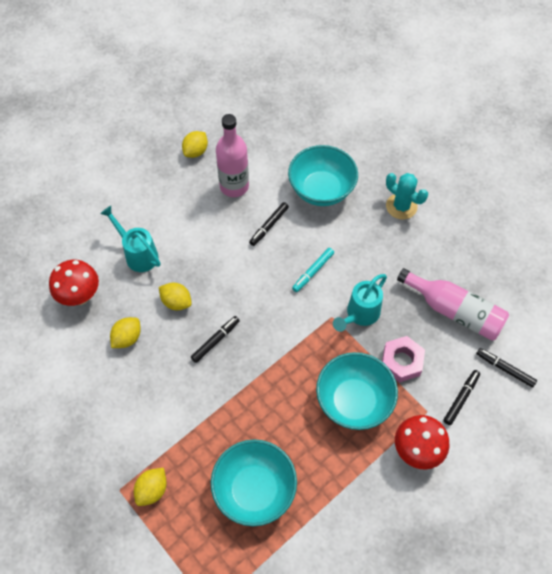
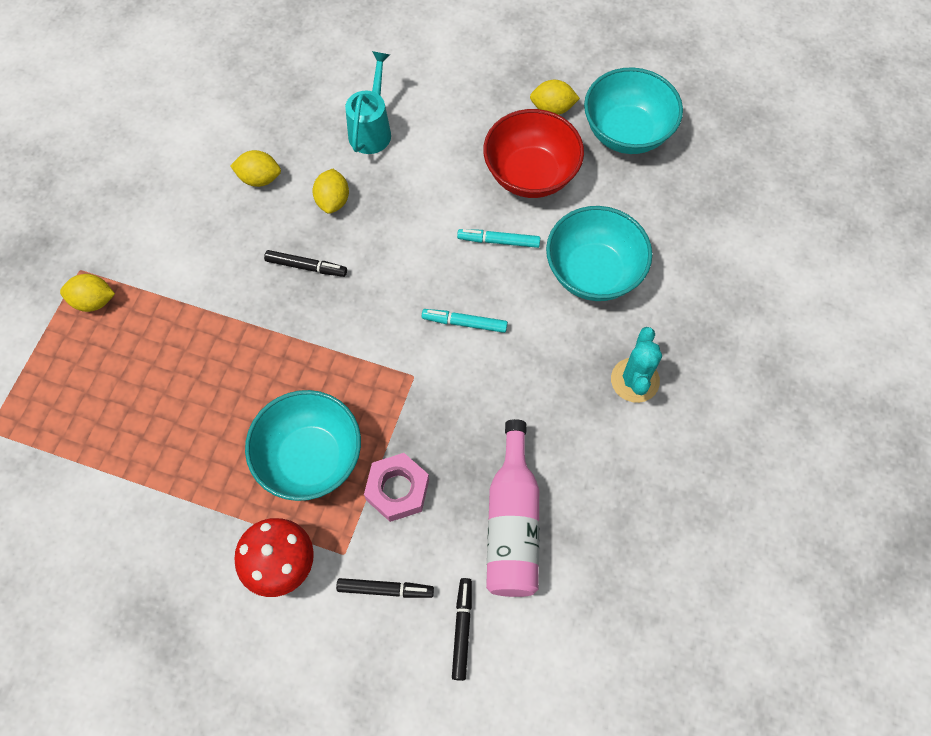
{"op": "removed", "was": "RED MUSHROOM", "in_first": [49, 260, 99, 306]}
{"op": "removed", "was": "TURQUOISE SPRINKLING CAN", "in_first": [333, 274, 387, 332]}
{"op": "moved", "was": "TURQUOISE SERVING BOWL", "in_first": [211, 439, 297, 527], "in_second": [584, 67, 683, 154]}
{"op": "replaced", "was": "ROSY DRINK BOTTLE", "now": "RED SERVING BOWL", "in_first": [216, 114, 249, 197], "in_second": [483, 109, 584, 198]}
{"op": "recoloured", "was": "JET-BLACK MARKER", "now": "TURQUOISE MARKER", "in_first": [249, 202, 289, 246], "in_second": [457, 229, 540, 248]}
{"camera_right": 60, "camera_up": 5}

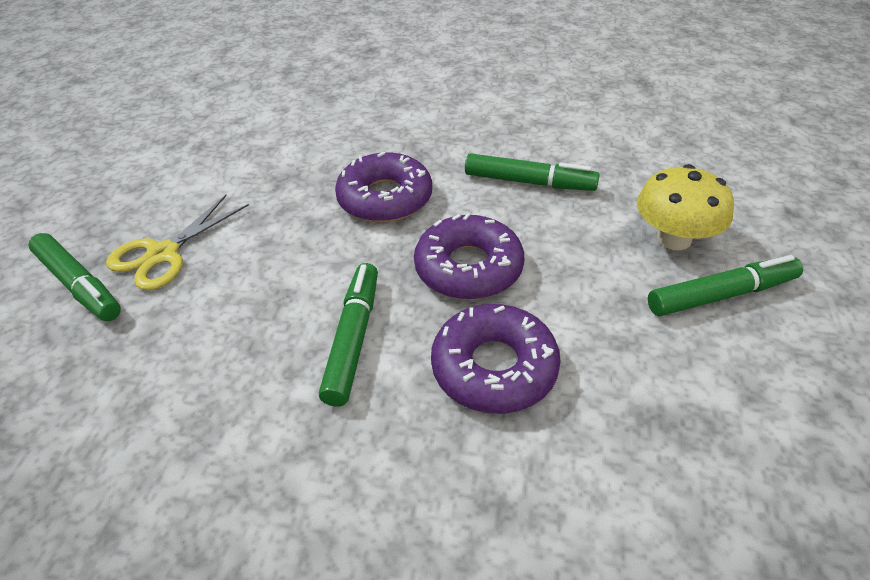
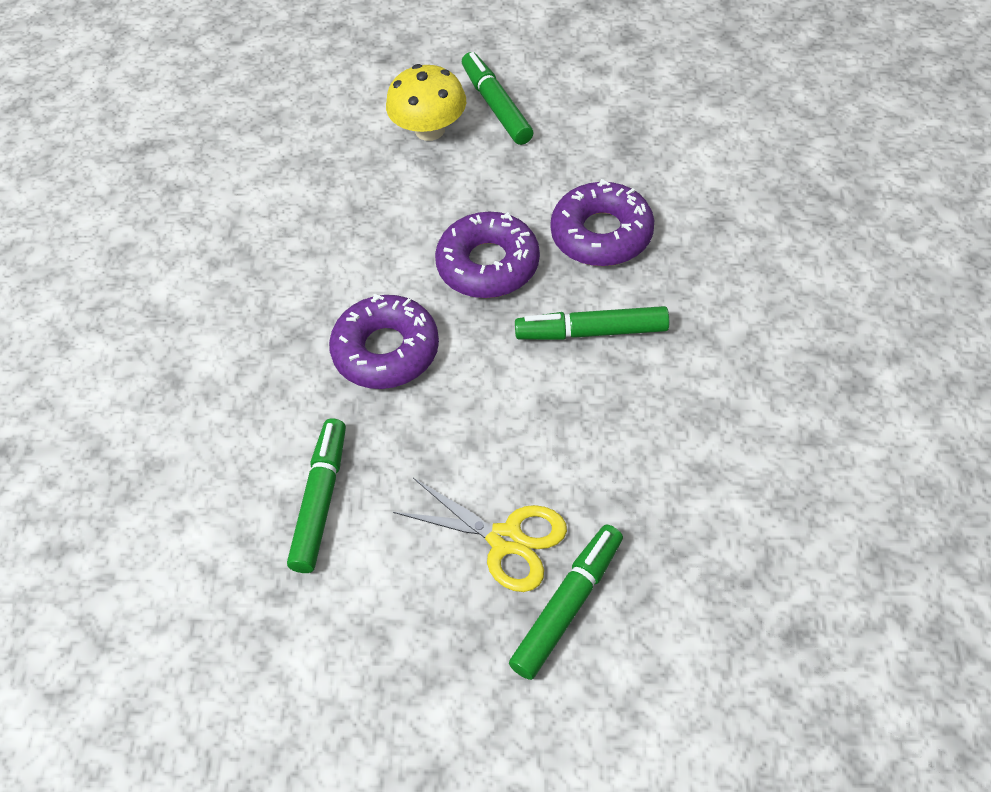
{"op": "moved", "was": "EMERALD MARKER", "in_first": [465, 153, 600, 191], "in_second": [287, 418, 346, 573]}
{"camera_right": -95, "camera_up": 10}

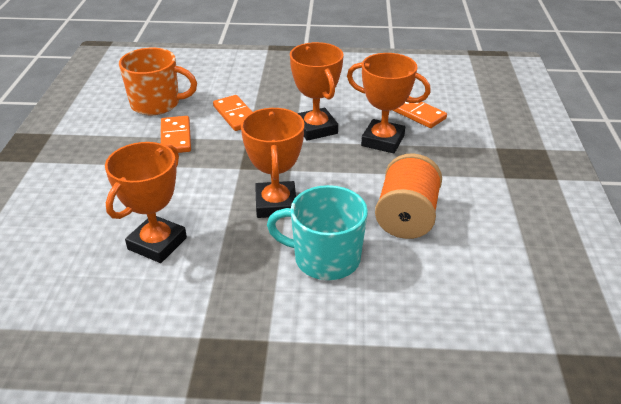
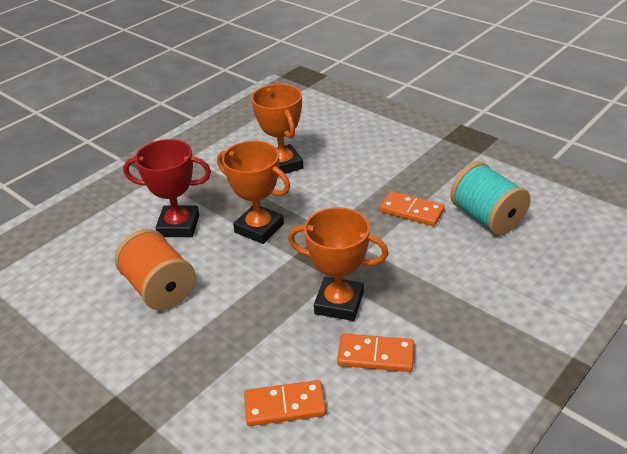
{"op": "removed", "was": "ORANGE-COLOURED TROPHY", "in_first": [347, 53, 431, 154]}
{"op": "moved", "was": "ORANGE-COLOURED DOMINO", "in_first": [213, 95, 252, 131], "in_second": [337, 333, 414, 372]}
{"op": "replaced", "was": "ORANGE-COLOURED MUG", "now": "TURQUOISE SPOOL", "in_first": [119, 48, 197, 115], "in_second": [450, 162, 531, 235]}
{"op": "replaced", "was": "TURQUOISE MUG", "now": "RED TROPHY", "in_first": [267, 185, 368, 280], "in_second": [123, 139, 211, 237]}
{"camera_right": 130, "camera_up": 0}

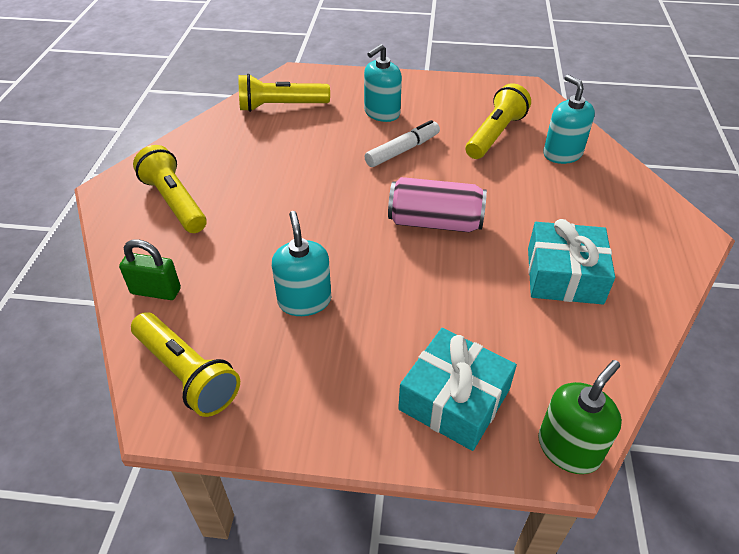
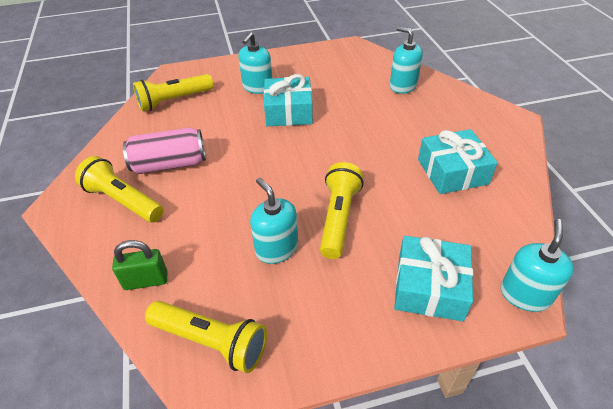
{"op": "moved", "was": "ROSY CAN", "in_first": [388, 177, 487, 232], "in_second": [123, 128, 206, 174]}
{"op": "moved", "was": "YELLOW TORCH", "in_first": [466, 83, 531, 159], "in_second": [320, 162, 364, 259]}
{"op": "replaced", "was": "PURE WHITE MARKER", "now": "TURQUOISE PRESENT", "in_first": [364, 120, 440, 167], "in_second": [264, 74, 313, 126]}
{"op": "recoloured", "was": "EMERALD PUMP BOTTLE", "now": "TURQUOISE PUMP BOTTLE", "in_first": [538, 360, 622, 474], "in_second": [501, 219, 574, 312]}
{"camera_right": -20, "camera_up": 0}

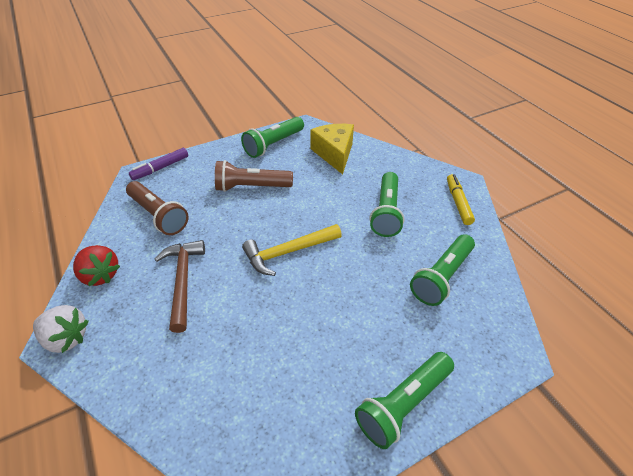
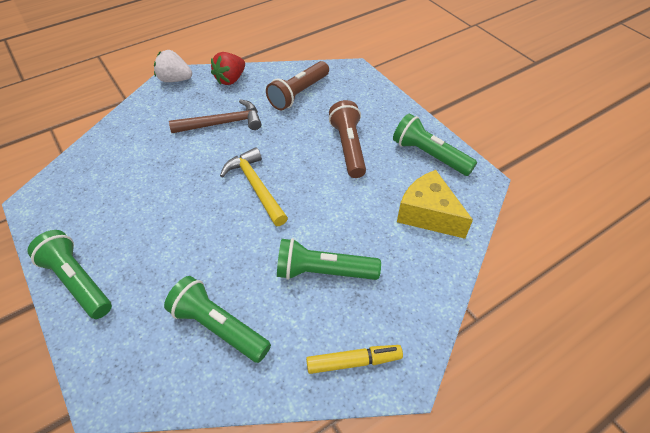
{"op": "removed", "was": "VIOLET MARKER", "in_first": [129, 148, 188, 180]}
{"op": "turned", "was": "PURE WHITE TOY STRAWBERRY", "in_first": [33, 305, 89, 353], "in_second": [154, 50, 192, 82], "clockwise": 90}
{"op": "turned", "was": "YELLOW CHEESE WEDGE", "in_first": [310, 124, 354, 174], "in_second": [397, 170, 473, 239], "clockwise": -120}
{"camera_right": 85, "camera_up": 5}

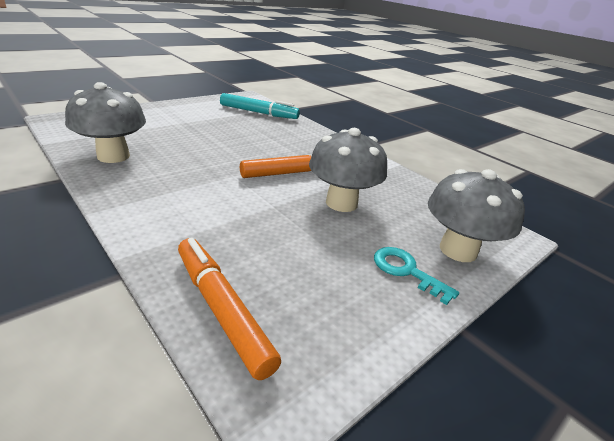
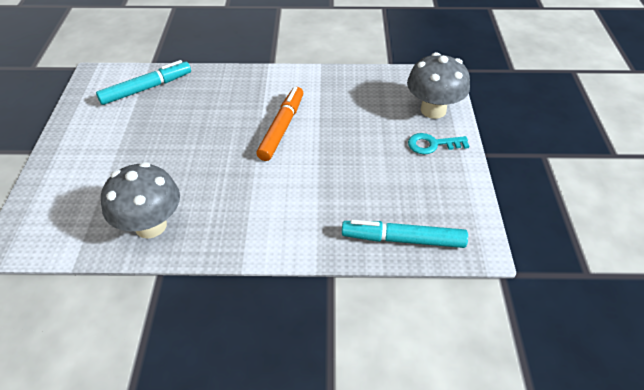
{"op": "removed", "was": "ASH-GREY MUSHROOM", "in_first": [309, 128, 387, 212]}
{"op": "recoloured", "was": "ORANGE-COLOURED MARKER", "now": "TURQUOISE MARKER", "in_first": [178, 238, 281, 380], "in_second": [342, 220, 468, 248]}
{"camera_right": -45, "camera_up": 15}

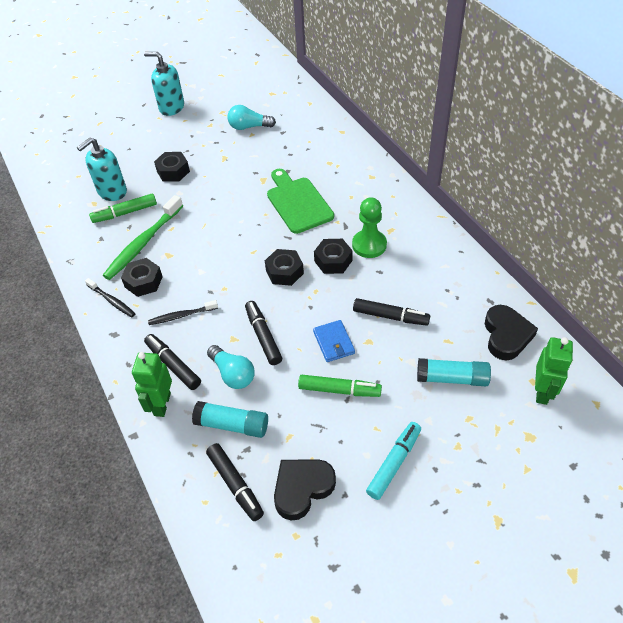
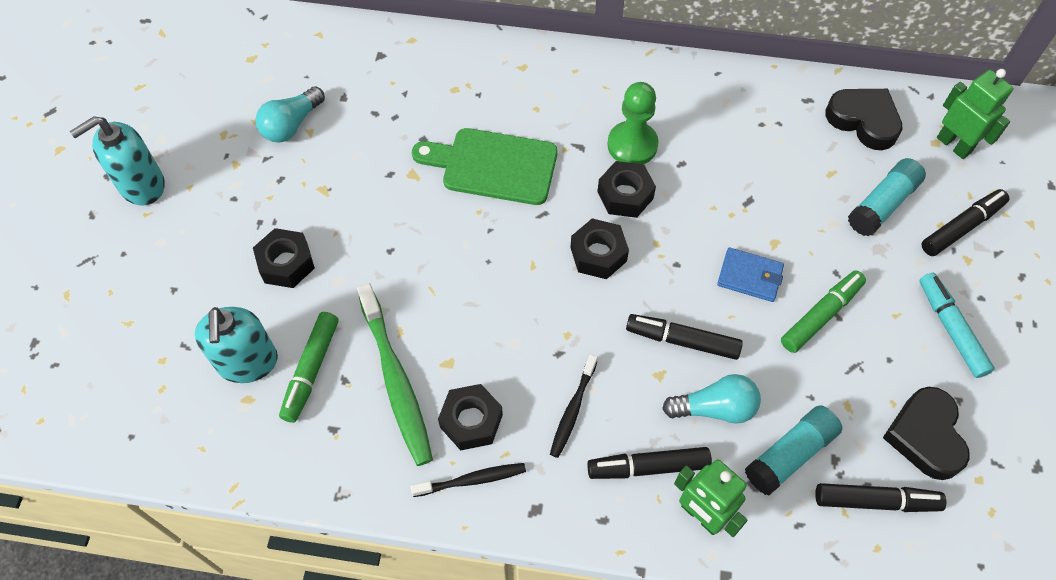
{"op": "moved", "was": "JET-BLACK MARKER", "in_first": [353, 298, 430, 326], "in_second": [921, 189, 1009, 256]}
{"camera_right": -55, "camera_up": 10}

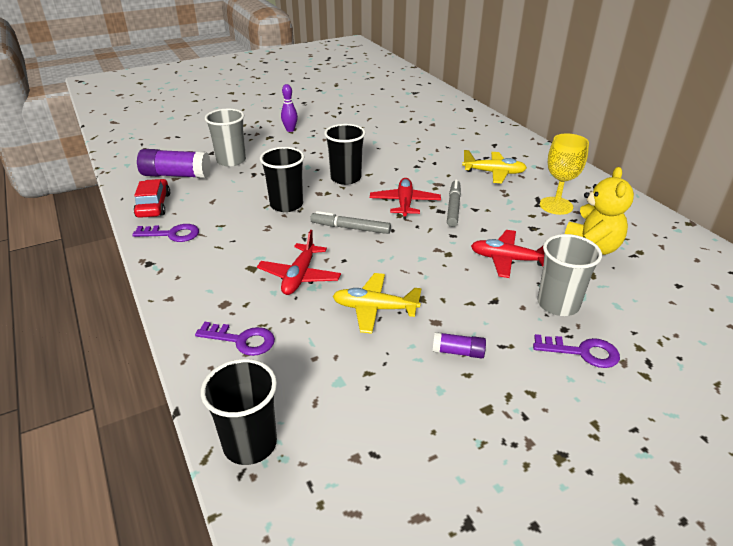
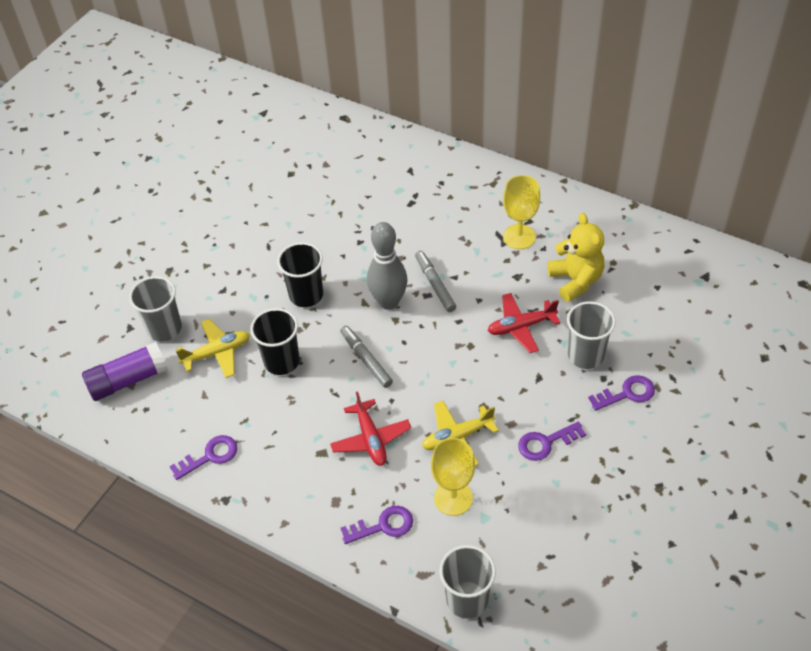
{"op": "removed", "was": "RED TOY CAR", "in_first": [134, 179, 170, 218]}
{"op": "removed", "was": "VIOLET BOWLING PIN", "in_first": [281, 84, 298, 132]}
{"op": "added", "now": "YELLOW CHALICE", "in_second": [431, 438, 475, 516]}
{"op": "moved", "was": "YELLOW TOY PLANE", "in_first": [462, 150, 527, 183], "in_second": [176, 319, 250, 378]}
{"op": "replaced", "was": "RED TOY PLANE", "now": "ASH-GREY BOWLING PIN", "in_first": [370, 178, 441, 219], "in_second": [367, 222, 407, 310]}
{"op": "replaced", "was": "VIOLET STICK OF GLUE", "now": "VIOLET LATCHKEY", "in_first": [433, 332, 486, 358], "in_second": [518, 421, 586, 461]}
{"op": "recoloured", "was": "JET-BLACK BEAKER", "now": "ASH-GREY BEAKER", "in_first": [201, 359, 277, 465], "in_second": [439, 545, 496, 619]}
{"op": "turned", "was": "ASH-GREY MARKER", "in_first": [310, 211, 391, 234], "in_second": [340, 326, 393, 388], "clockwise": 75}
{"camera_right": -30, "camera_up": 15}

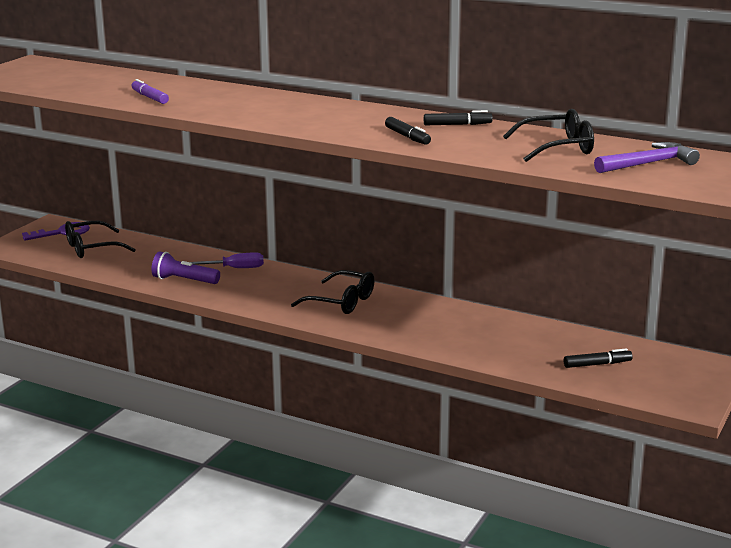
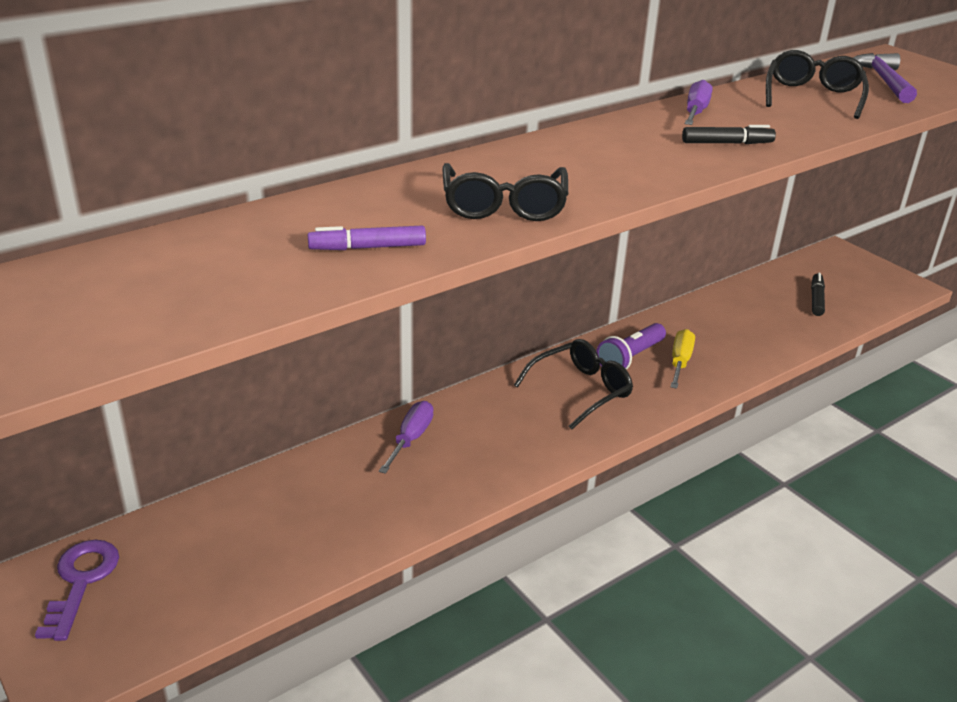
{"op": "added", "now": "YELLOW SCREWDRIVER", "in_second": [670, 329, 695, 389]}
{"op": "moved", "was": "JET-BLACK GLASSES", "in_first": [65, 221, 136, 258], "in_second": [443, 163, 568, 221]}
{"op": "moved", "was": "VIOLET TORCH", "in_first": [151, 251, 220, 284], "in_second": [596, 323, 666, 370]}
{"op": "replaced", "was": "JET-BLACK MARKER", "now": "VIOLET SCREWDRIVER", "in_first": [424, 110, 493, 125], "in_second": [685, 80, 713, 125]}
{"camera_right": -65, "camera_up": 10}

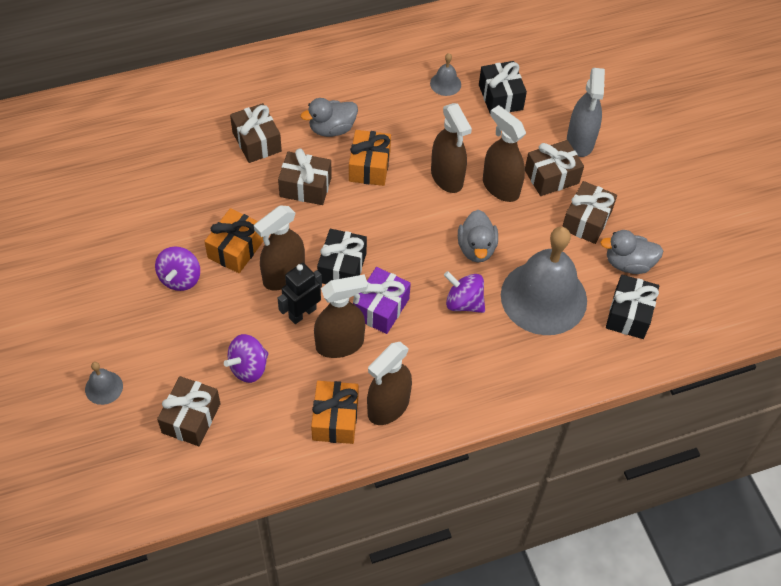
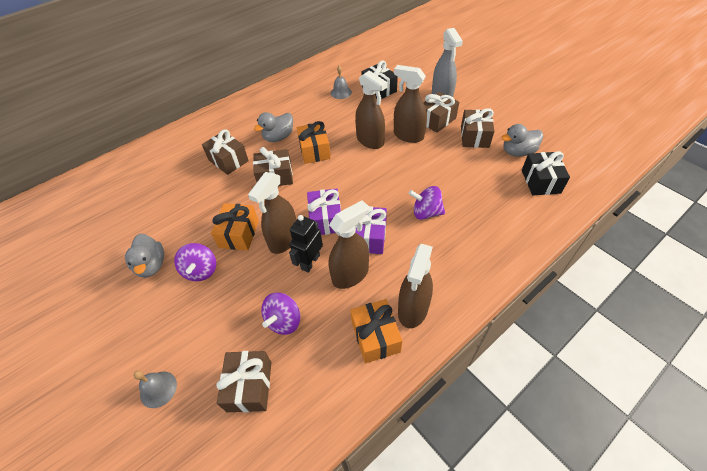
{"op": "removed", "was": "ASH-GREY HAND BELL", "in_first": [501, 227, 587, 335]}
{"op": "moved", "was": "ASH-GREY DUCK", "in_first": [458, 210, 498, 263], "in_second": [125, 234, 164, 278]}
{"op": "recoloured", "was": "JET-BLACK PRESENT", "now": "VIOLET PRESENT", "in_first": [317, 229, 367, 284], "in_second": [307, 188, 341, 235]}
{"camera_right": -15, "camera_up": -5}

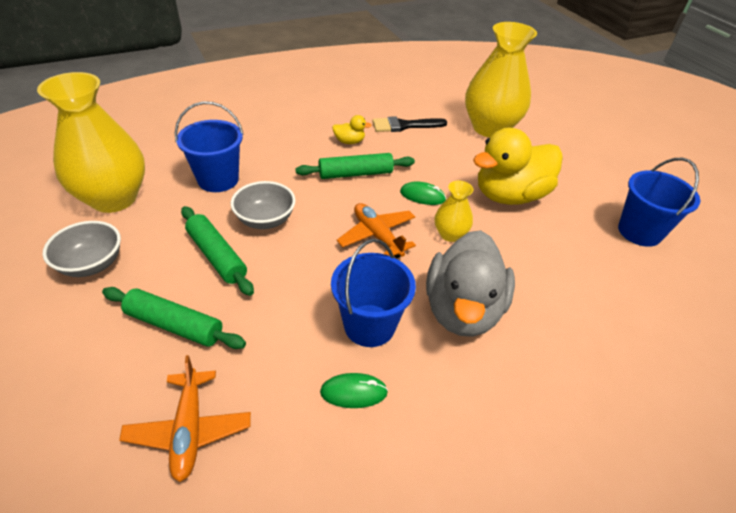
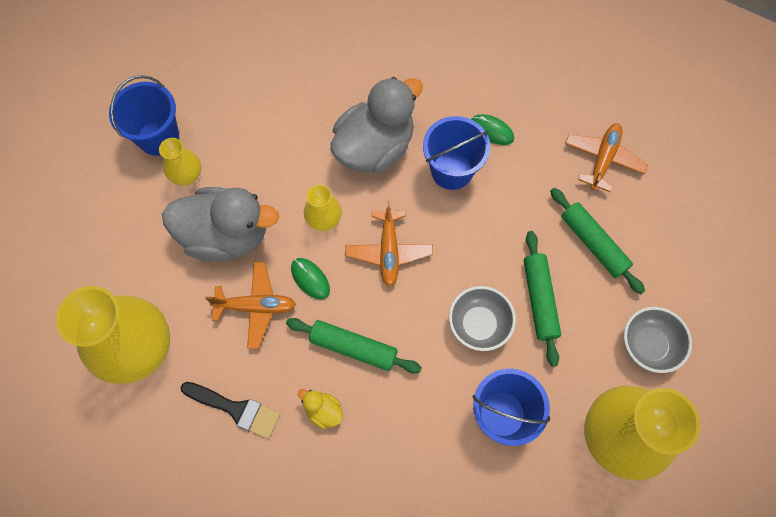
{"op": "added", "now": "YELLOW VASE", "in_second": [159, 138, 201, 185]}
{"op": "added", "now": "ORANGE-COLOURED TOY PLANE", "in_second": [205, 262, 296, 349]}
{"op": "recoloured", "was": "YELLOW DUCK", "now": "ASH-GREY DUCK", "in_first": [473, 128, 563, 205], "in_second": [162, 187, 279, 261]}
{"camera_right": -145, "camera_up": 25}

